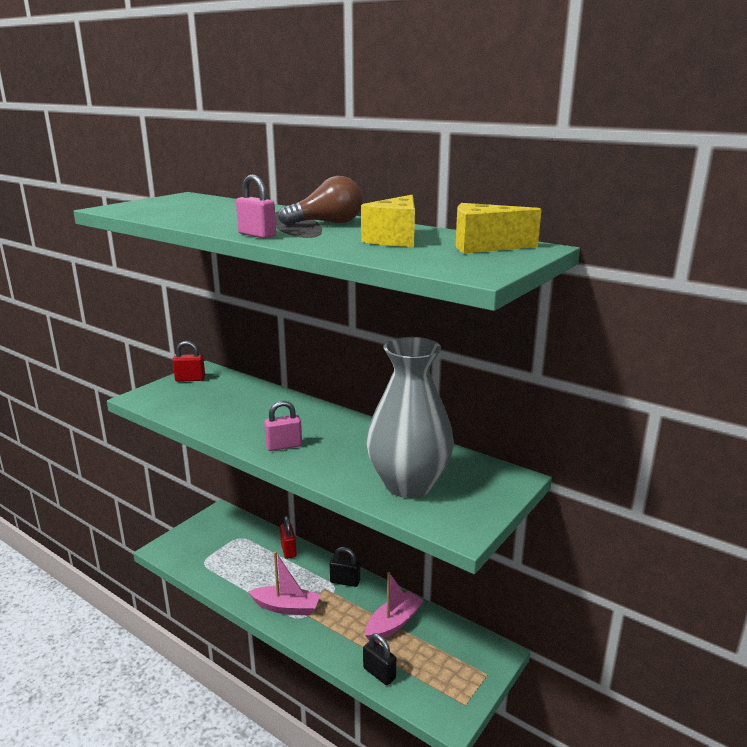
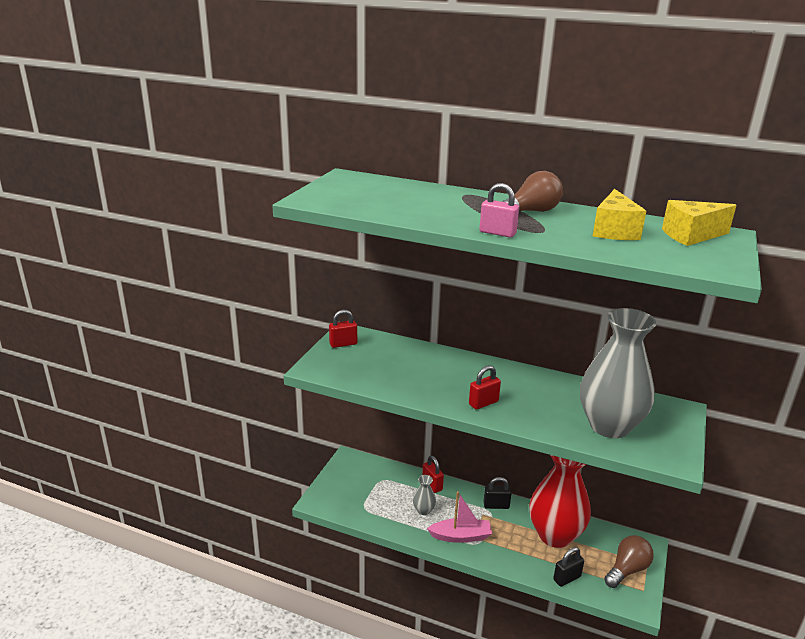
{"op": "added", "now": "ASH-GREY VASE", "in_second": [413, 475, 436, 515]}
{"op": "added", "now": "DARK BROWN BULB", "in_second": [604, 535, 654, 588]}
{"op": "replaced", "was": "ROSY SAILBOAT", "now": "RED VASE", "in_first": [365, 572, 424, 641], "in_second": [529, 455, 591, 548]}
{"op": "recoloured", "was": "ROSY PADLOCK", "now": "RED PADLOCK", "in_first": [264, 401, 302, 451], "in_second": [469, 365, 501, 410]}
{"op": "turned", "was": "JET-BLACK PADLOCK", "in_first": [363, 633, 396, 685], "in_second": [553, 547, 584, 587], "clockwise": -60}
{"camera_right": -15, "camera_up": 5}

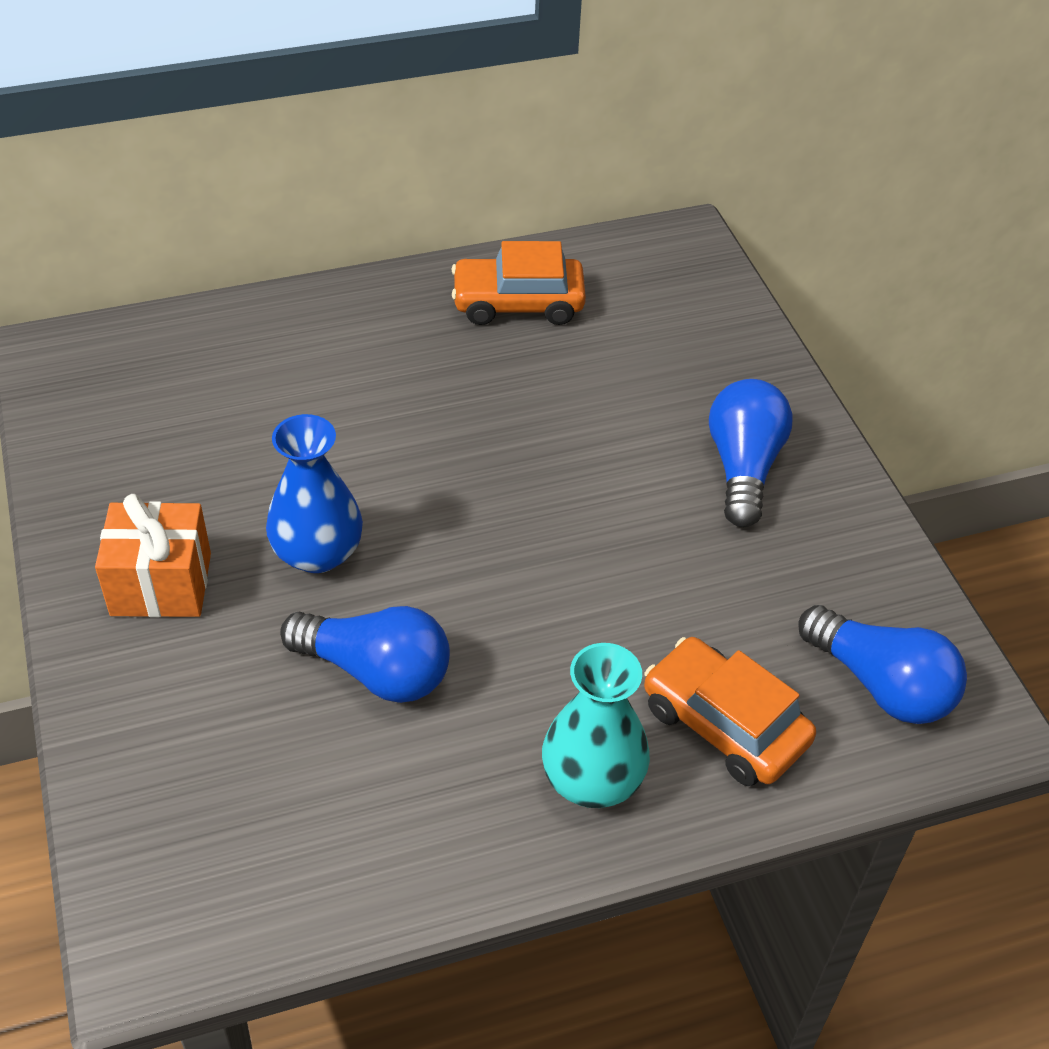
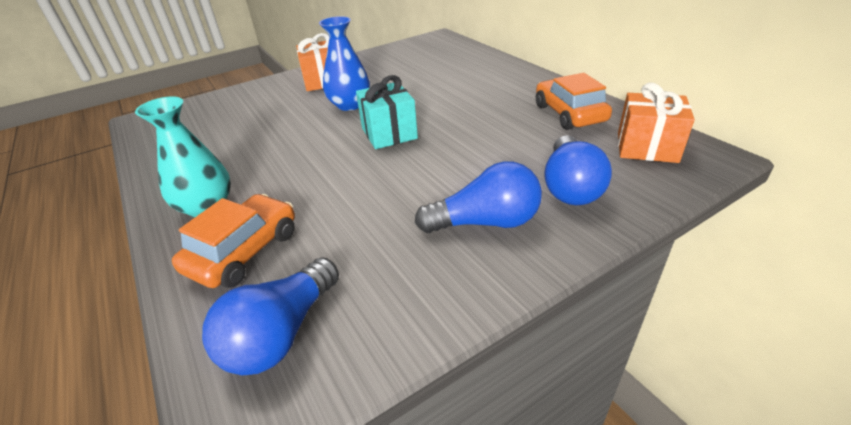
{"op": "added", "now": "TURQUOISE PRESENT", "in_second": [356, 75, 418, 149]}
{"op": "added", "now": "ORANGE-COLOURED PRESENT", "in_second": [618, 82, 695, 163]}
{"op": "moved", "was": "BLUE BULB", "in_first": [280, 606, 450, 703], "in_second": [544, 135, 612, 205]}
{"camera_right": 80, "camera_up": -10}

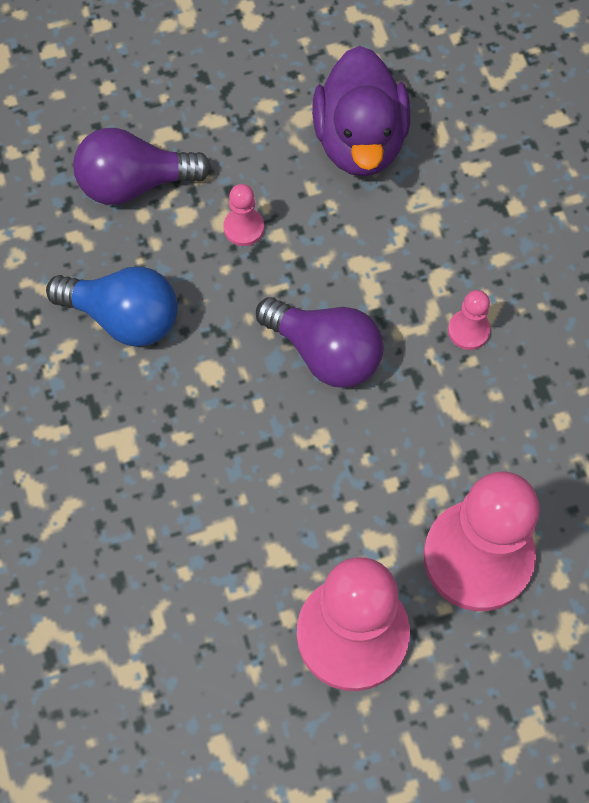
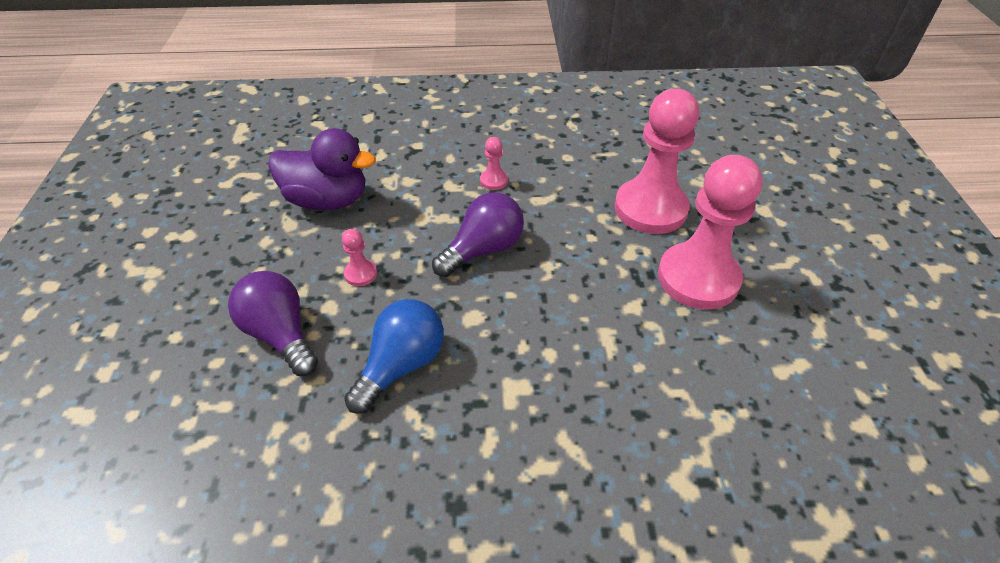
{"op": "turned", "was": "VIOLET BULB", "in_first": [73, 128, 211, 205], "in_second": [228, 271, 318, 376], "clockwise": 135}
{"camera_right": -75, "camera_up": -20}

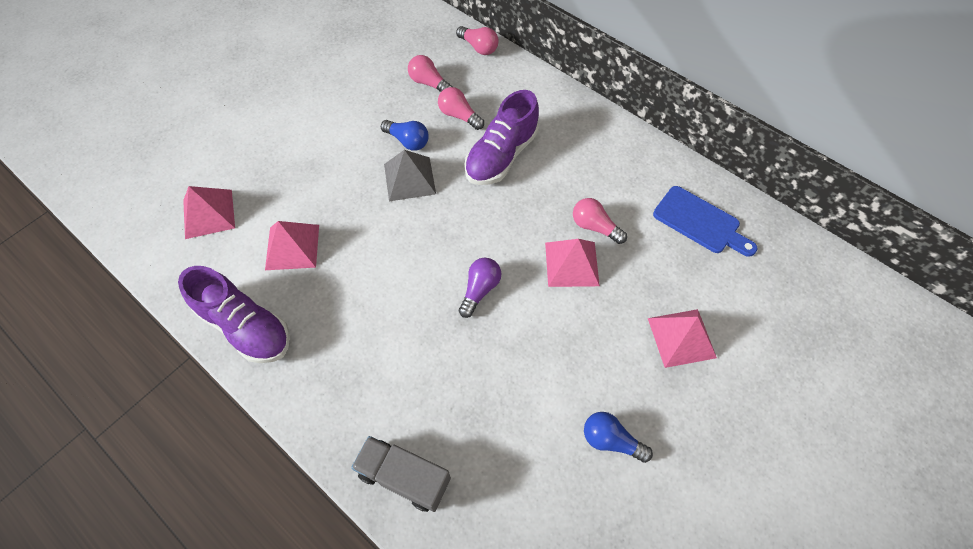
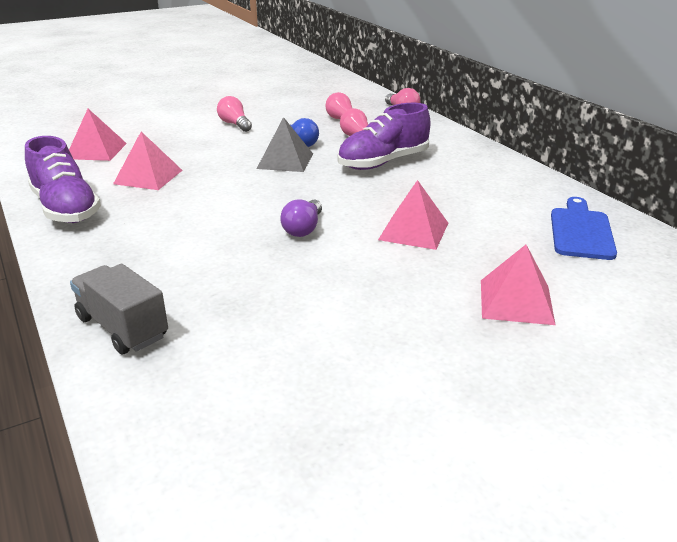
{"op": "removed", "was": "BLUE BULB", "in_first": [584, 412, 653, 463]}
{"op": "moved", "was": "ROSY BULB", "in_first": [573, 198, 627, 244], "in_second": [217, 96, 252, 132]}
{"op": "turned", "was": "VIOLET BULB", "in_first": [459, 258, 501, 318], "in_second": [280, 200, 322, 237], "clockwise": 150}
{"op": "turned", "was": "BLUE CUTTING BOARD", "in_first": [653, 186, 757, 257], "in_second": [551, 197, 617, 260], "clockwise": -135}
{"camera_right": 20, "camera_up": -30}

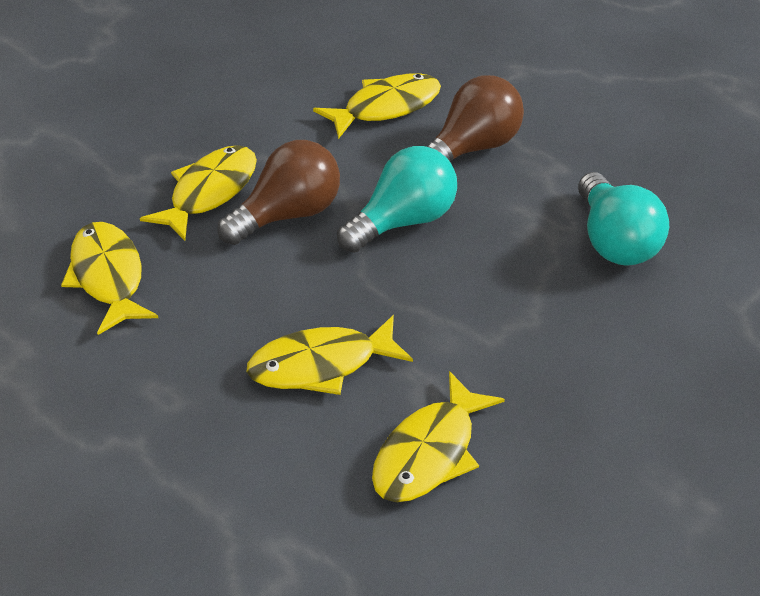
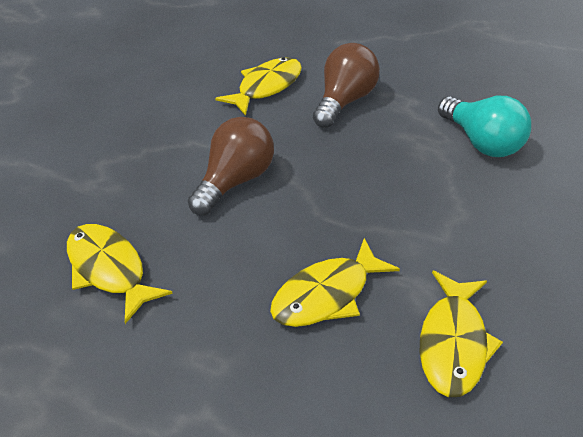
{"op": "removed", "was": "YELLOW FISH", "in_first": [140, 145, 257, 241]}
{"op": "removed", "was": "TURQUOISE BULB", "in_first": [337, 146, 457, 253]}
{"camera_right": -20, "camera_up": 0}

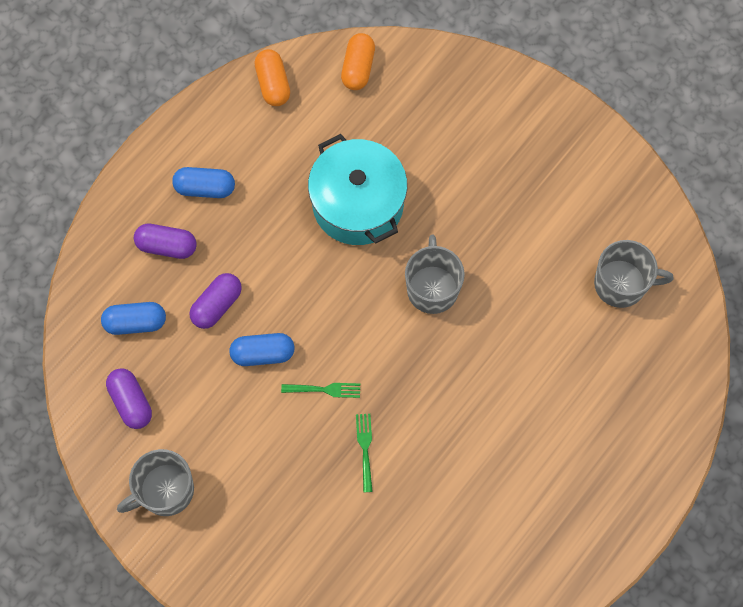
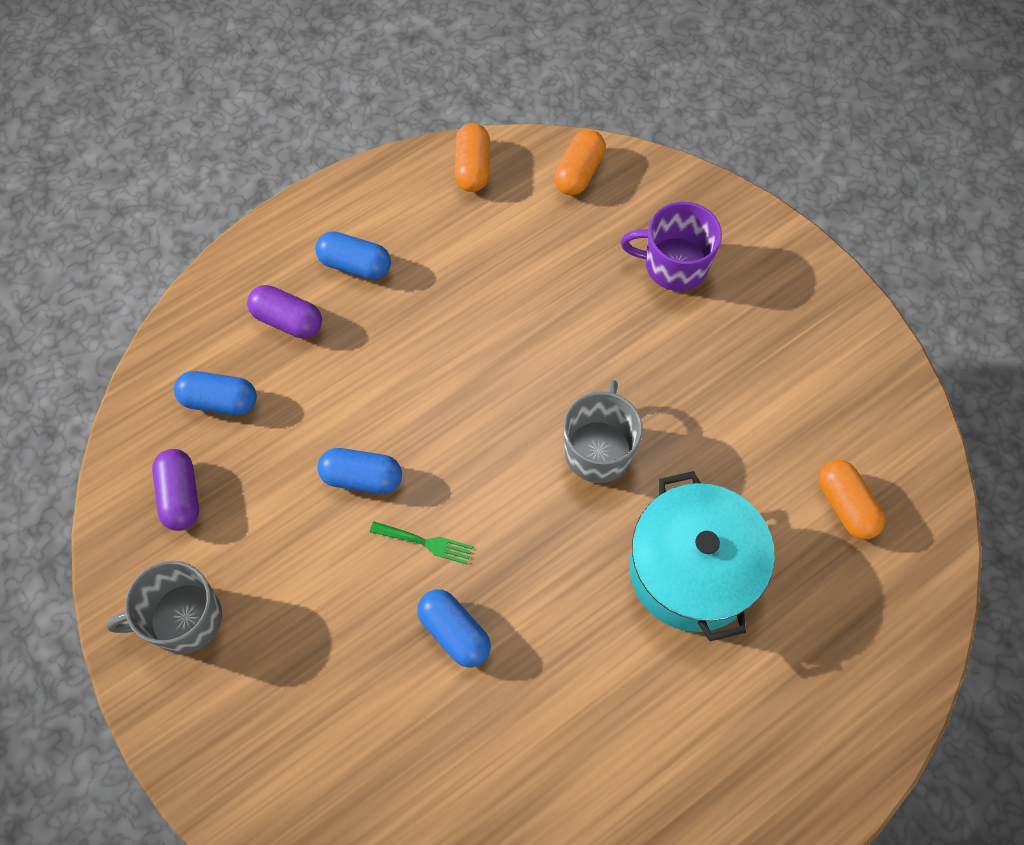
{"op": "removed", "was": "VIOLET PILL", "in_first": [189, 273, 242, 329]}
{"op": "added", "now": "VIOLET MUG", "in_second": [621, 202, 722, 291]}
{"op": "moved", "was": "TURQUOISE STOCKPOT", "in_first": [308, 134, 407, 245], "in_second": [629, 471, 775, 641]}
{"op": "replaced", "was": "EMERALD TABLE FORK", "now": "BLUE PILL", "in_first": [356, 414, 373, 492], "in_second": [417, 589, 491, 667]}
{"op": "replaced", "was": "ASH-GREY MUG", "now": "ORANGE-COLOURED PILL", "in_first": [594, 240, 674, 308], "in_second": [819, 460, 885, 539]}
{"camera_right": 15, "camera_up": -5}

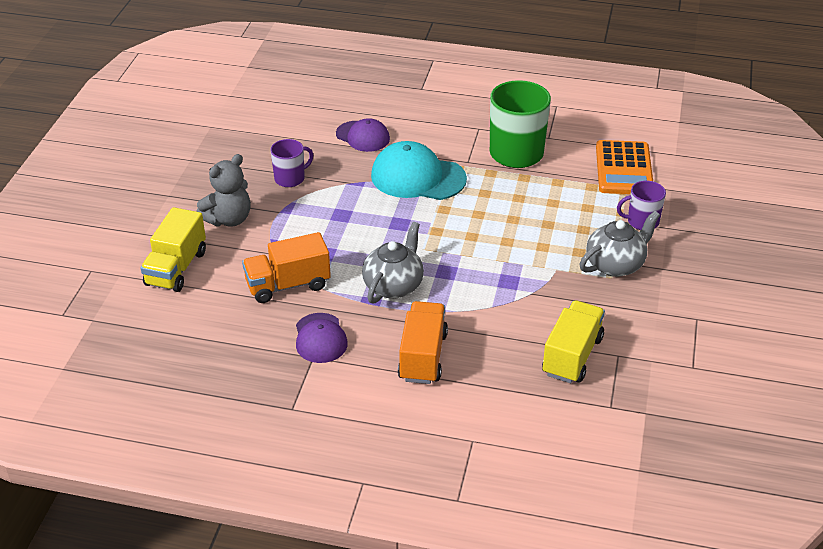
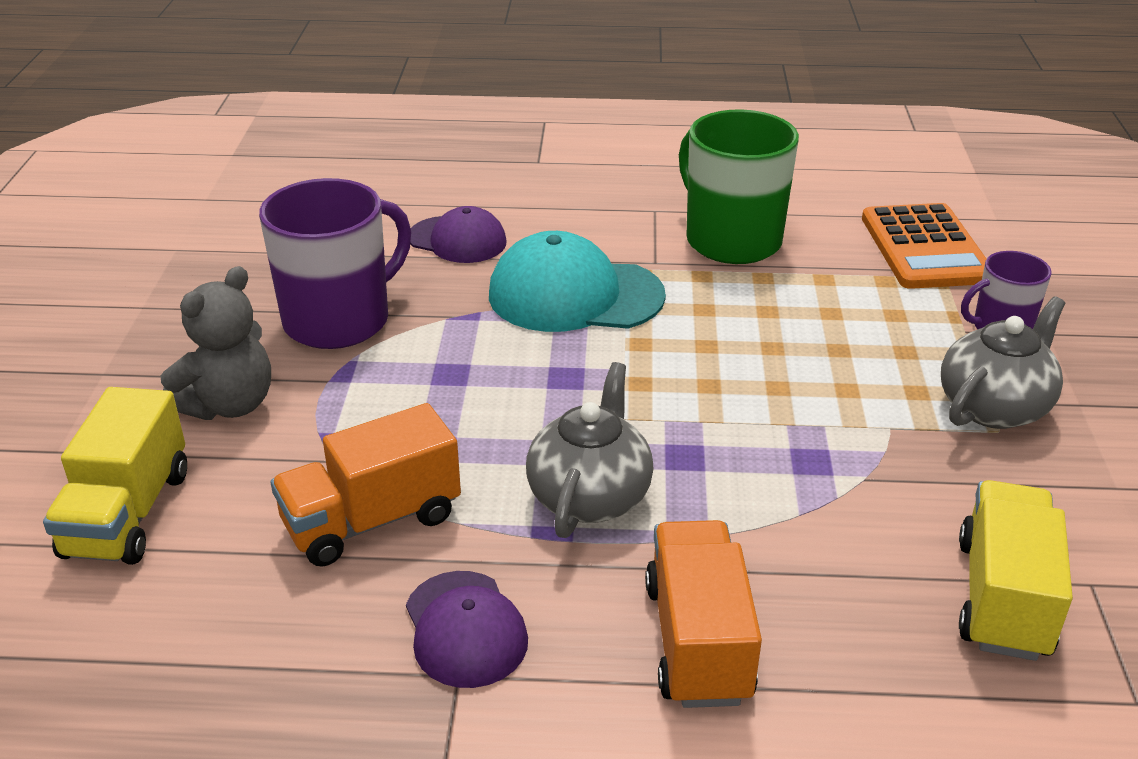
{"op": "resized", "was": "VIOLET MUG", "in_first": [270, 139, 313, 187], "in_second": [259, 178, 411, 349], "ratio": 1.84}
{"camera_right": -10, "camera_up": -5}

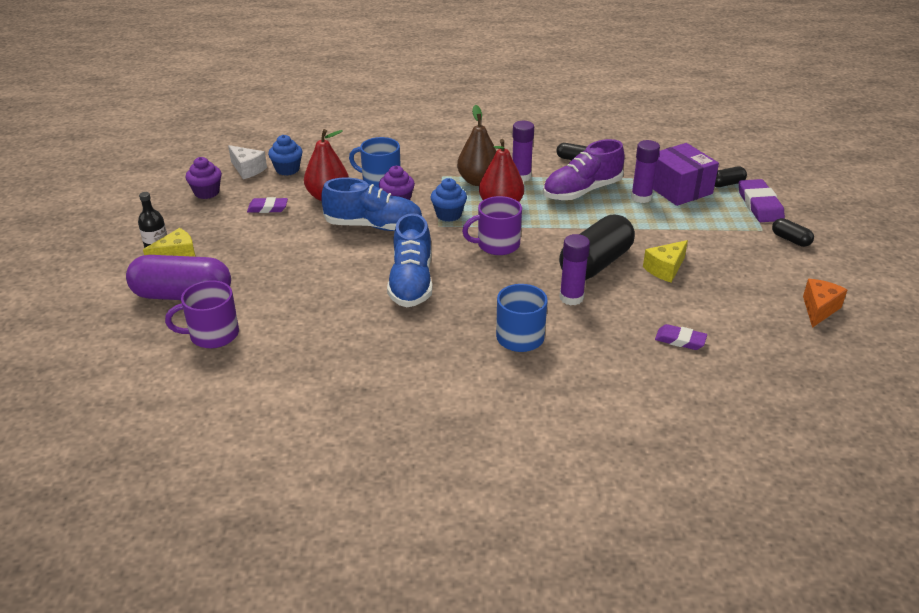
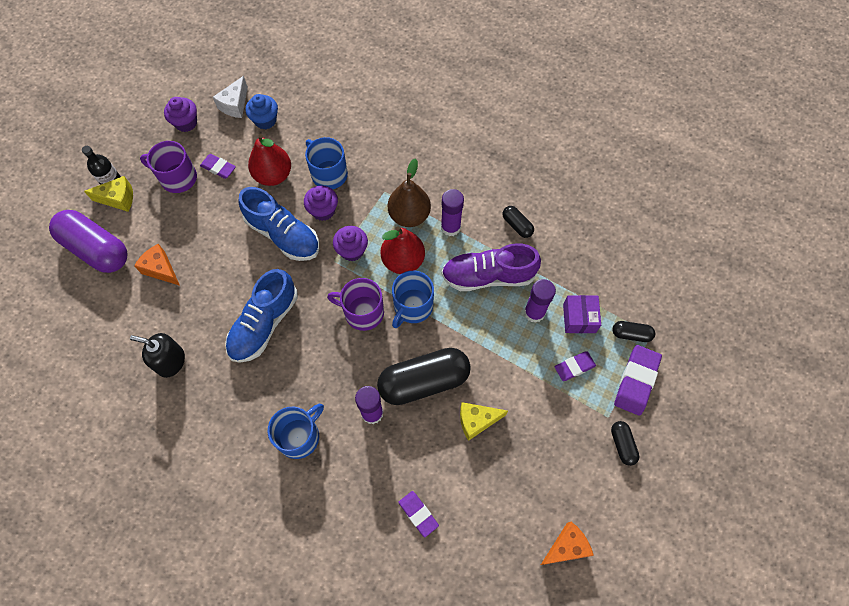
{"op": "added", "now": "JET-BLACK PUMP BOTTLE", "in_second": [130, 333, 185, 378]}
{"op": "added", "now": "ORANGE-COLOURED CHEESE WEDGE", "in_second": [134, 244, 180, 286]}
{"op": "added", "now": "BLUE MUG", "in_second": [392, 271, 434, 328]}
{"op": "added", "now": "VIOLET ERASER", "in_second": [554, 352, 596, 381]}
{"op": "moved", "was": "VIOLET MUG", "in_first": [165, 280, 239, 348], "in_second": [140, 141, 197, 193]}
{"op": "recoloured", "was": "BLUE MUFFIN", "now": "VIOLET MUFFIN", "in_first": [431, 178, 467, 222], "in_second": [333, 226, 368, 261]}
{"op": "turned", "was": "PURE WHITE CHEESE WEDGE", "in_first": [228, 145, 267, 179], "in_second": [213, 76, 248, 118], "clockwise": 45}
{"op": "resized", "was": "VIOLET BOX", "in_first": [653, 143, 719, 206], "in_second": [563, 295, 601, 333], "ratio": 0.63}
{"camera_right": 30, "camera_up": 30}

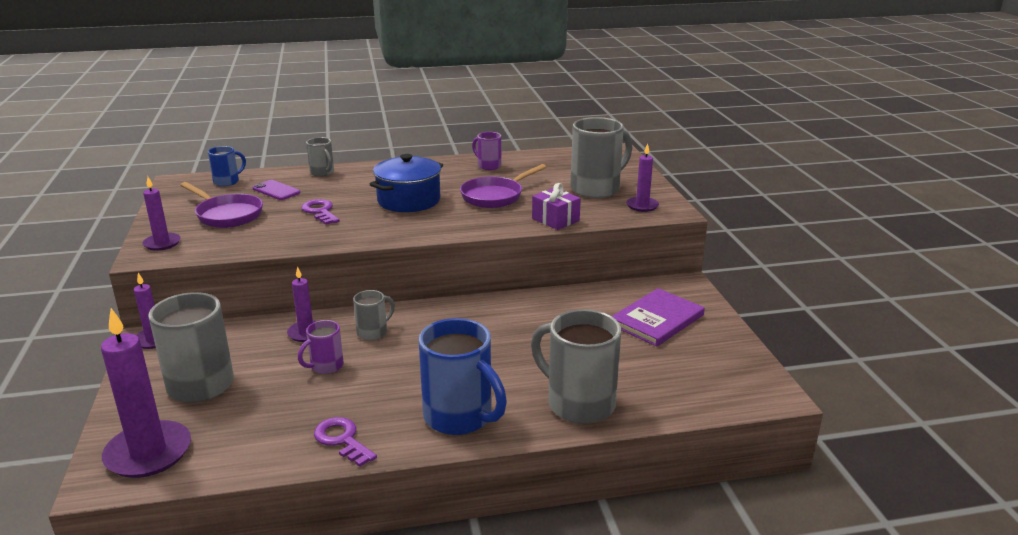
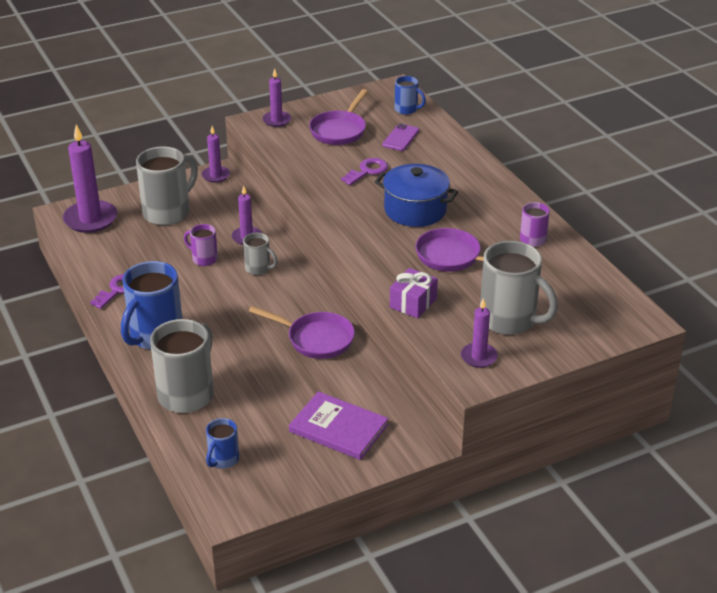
{"op": "removed", "was": "ASH-GREY MUG", "in_first": [306, 137, 334, 177]}
{"op": "added", "now": "BLUE MUG", "in_second": [206, 418, 239, 469]}
{"op": "added", "now": "VIOLET PAN", "in_second": [249, 306, 355, 359]}
{"camera_right": 75, "camera_up": 10}

